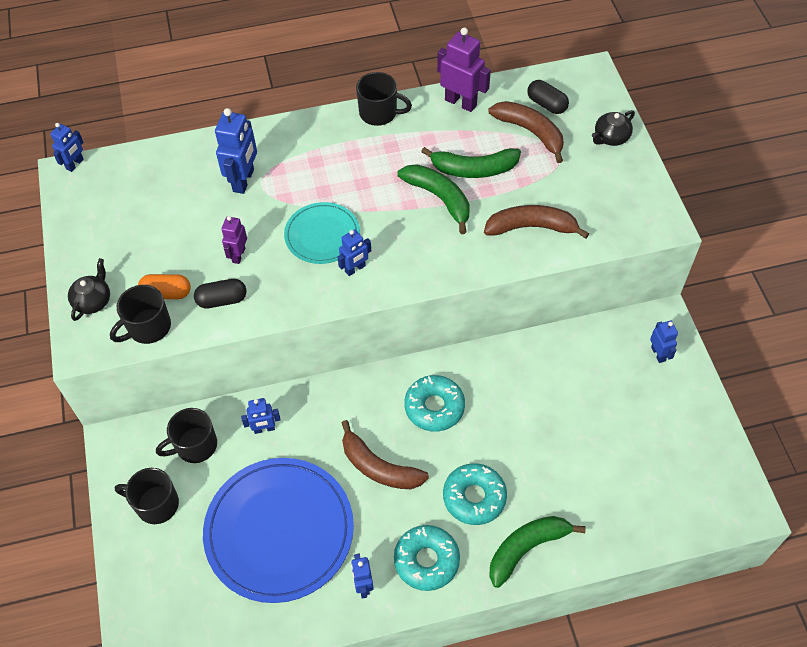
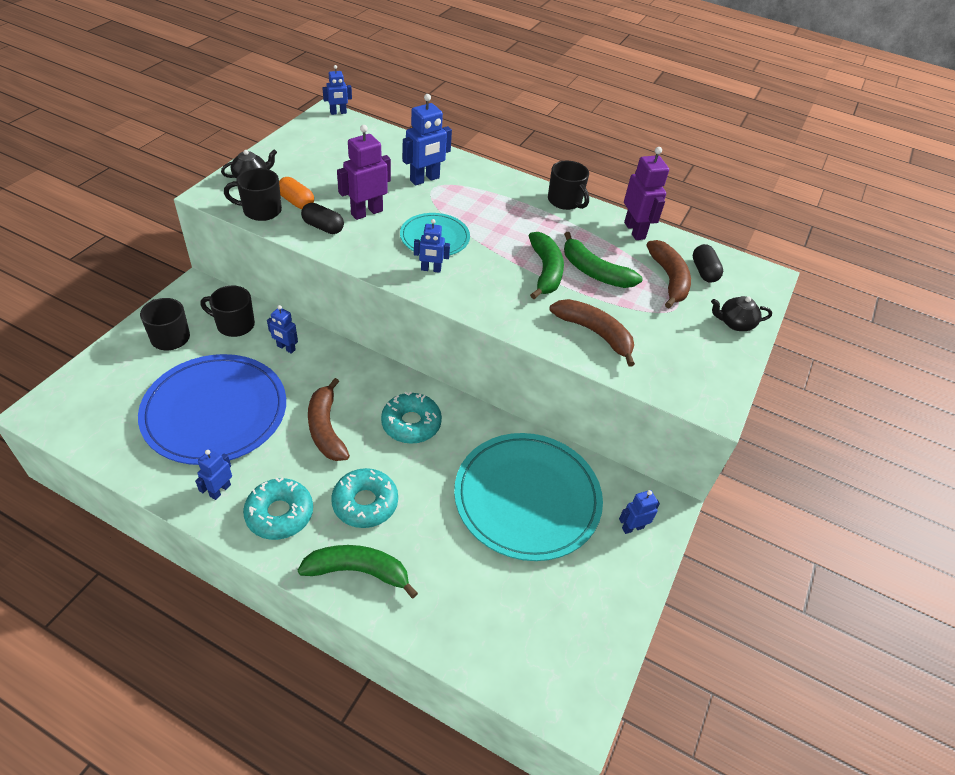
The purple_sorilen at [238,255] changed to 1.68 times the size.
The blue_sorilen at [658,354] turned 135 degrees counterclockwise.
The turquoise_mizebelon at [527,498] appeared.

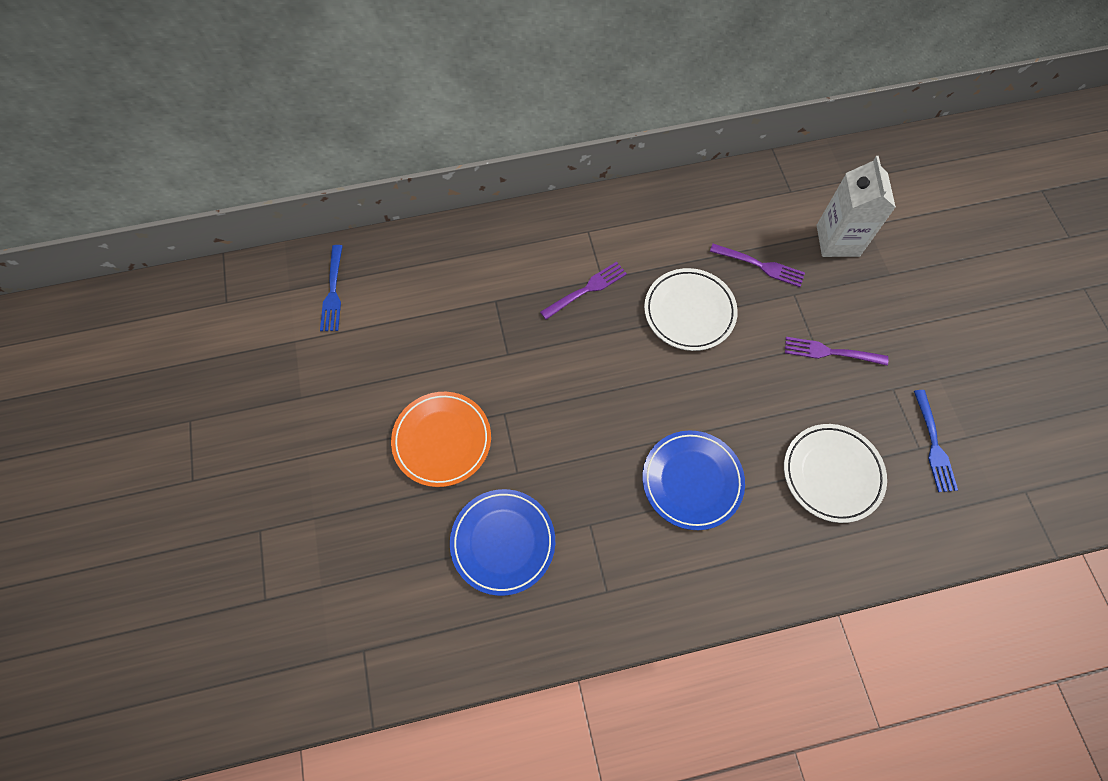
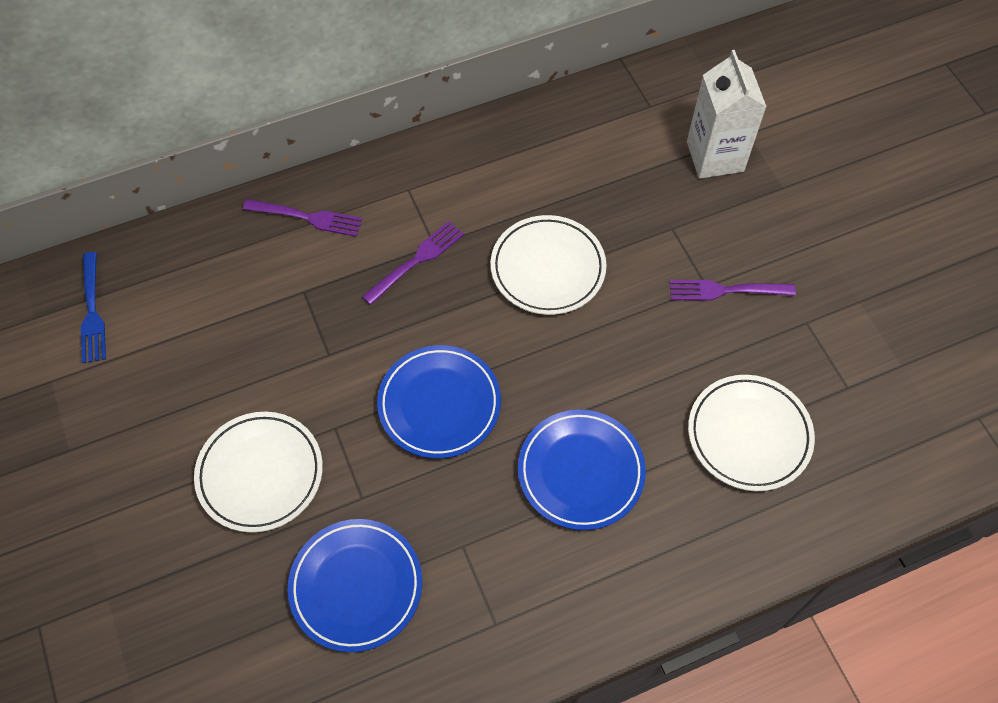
The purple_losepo moved from [759,265] to [306,217].
The blue_losepo at [933,444] disappeared.
The orange_mizebelon at [442,440] became the white_mizebelon at [260,474].
The blue_mizebelon at [439,404] appeared.

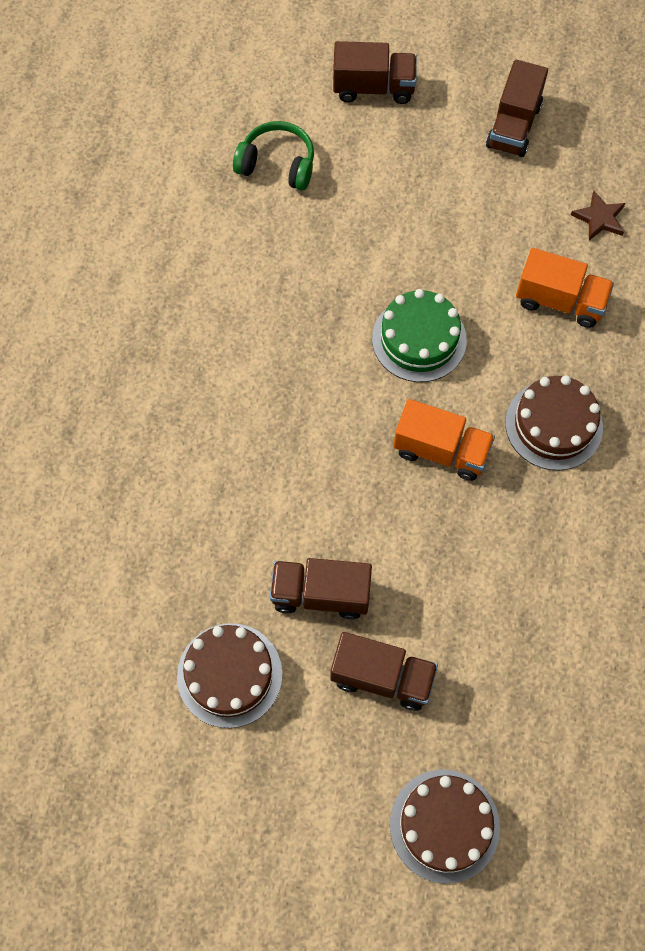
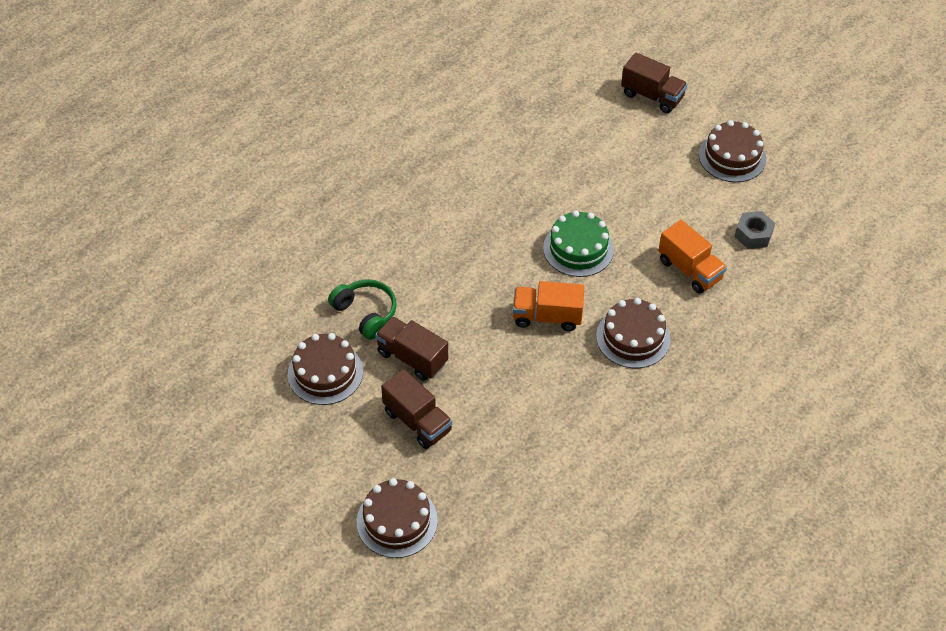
The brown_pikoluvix at [513,126] was replaced by the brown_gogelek at [732,157].
The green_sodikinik moved from [277,164] to [365,313].
The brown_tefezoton at [599,218] was replaced by the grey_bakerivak at [753,235].
The orange_pikoluvix at [441,450] turned 135 degrees clockwise.

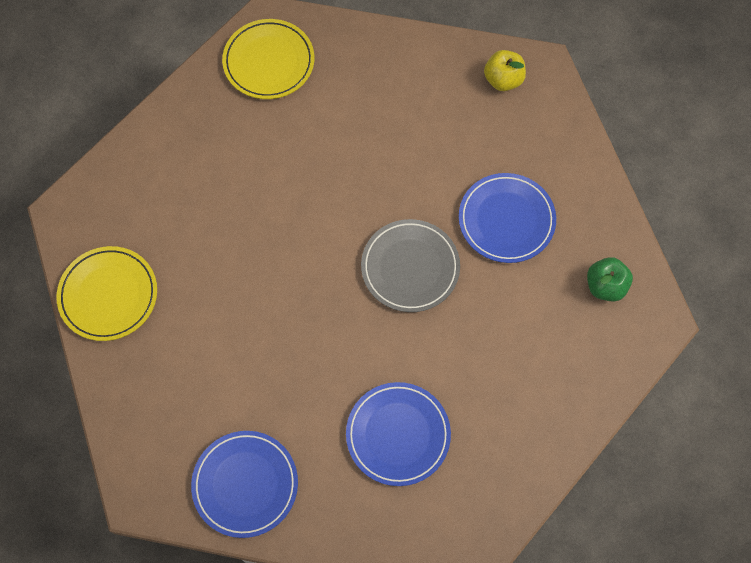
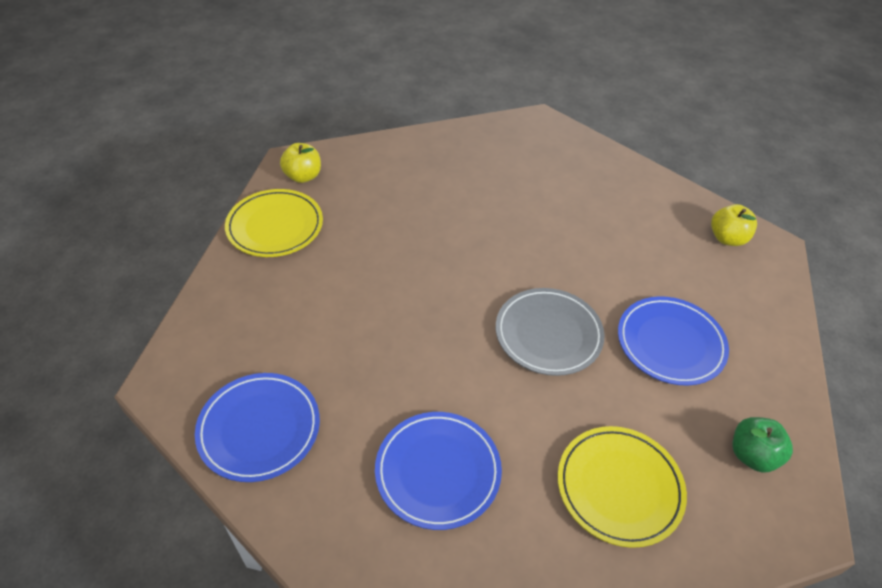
The yellow_mizebelon moved from [269,62] to [619,487].
The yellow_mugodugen at [303,176] appeared.

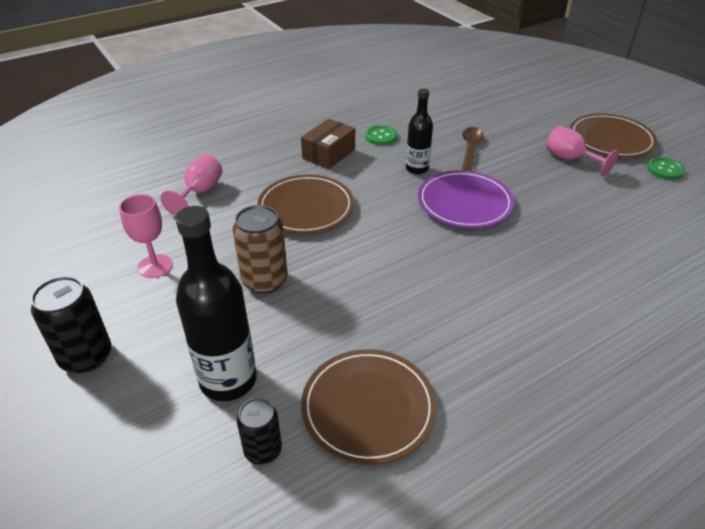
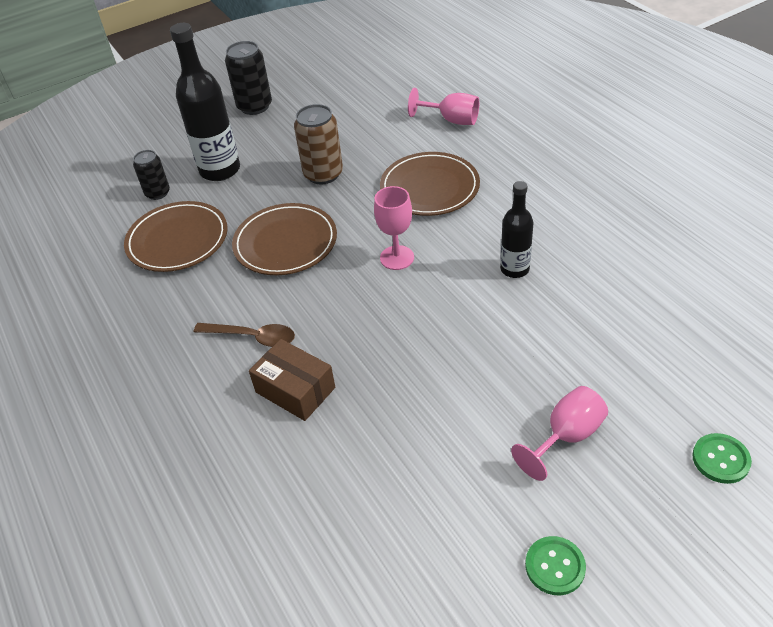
The brown_mizebelon moved from [611,139] to [285,243].
The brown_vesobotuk moved from [328,154] to [295,390].
The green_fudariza moved from [381,136] to [720,459].
The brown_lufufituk moved from [470,149] to [252,337].
The purple_mizebelon at [464,203] disappeared.
The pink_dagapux moved from [155,266] to [397,258].

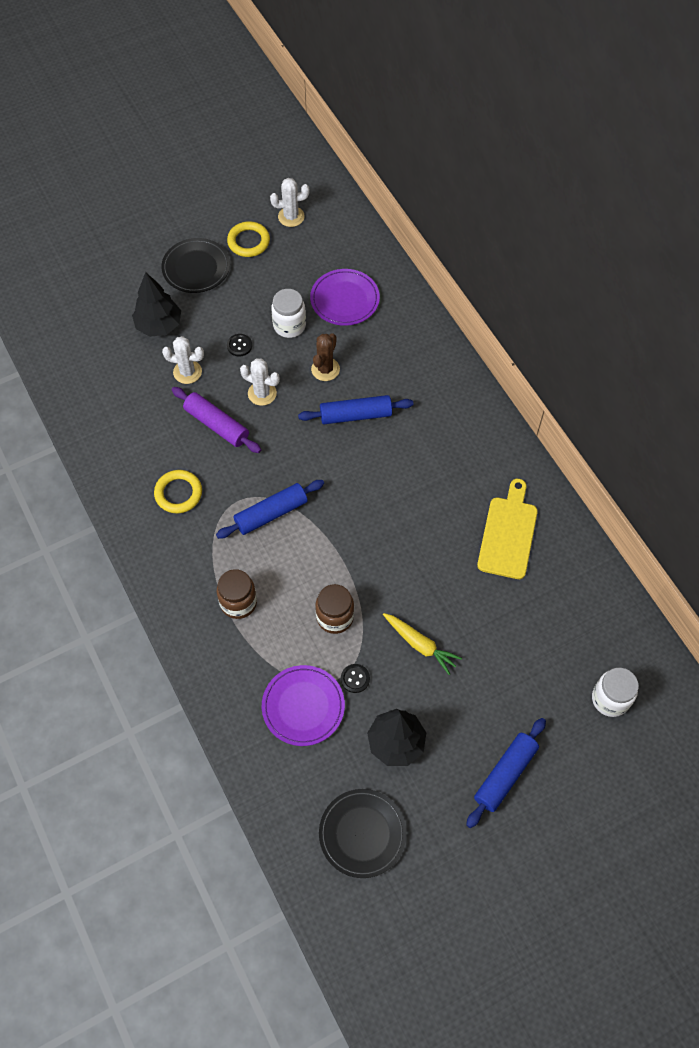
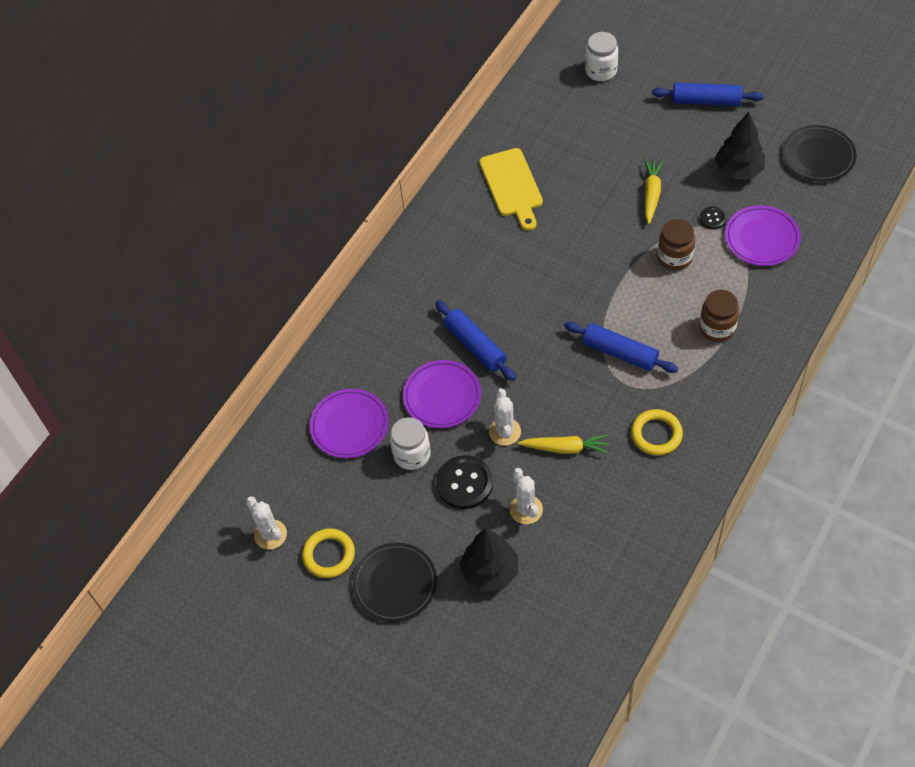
The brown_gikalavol at [325,369] was replaced by the purple_mizebelon at [442,396].
The black_fudariza at [239,345] changed to 1.95 times the size.
The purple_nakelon at [216,425] was replaced by the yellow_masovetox at [565,448].
The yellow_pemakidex at [508,534] turned 90 degrees counterclockwise.

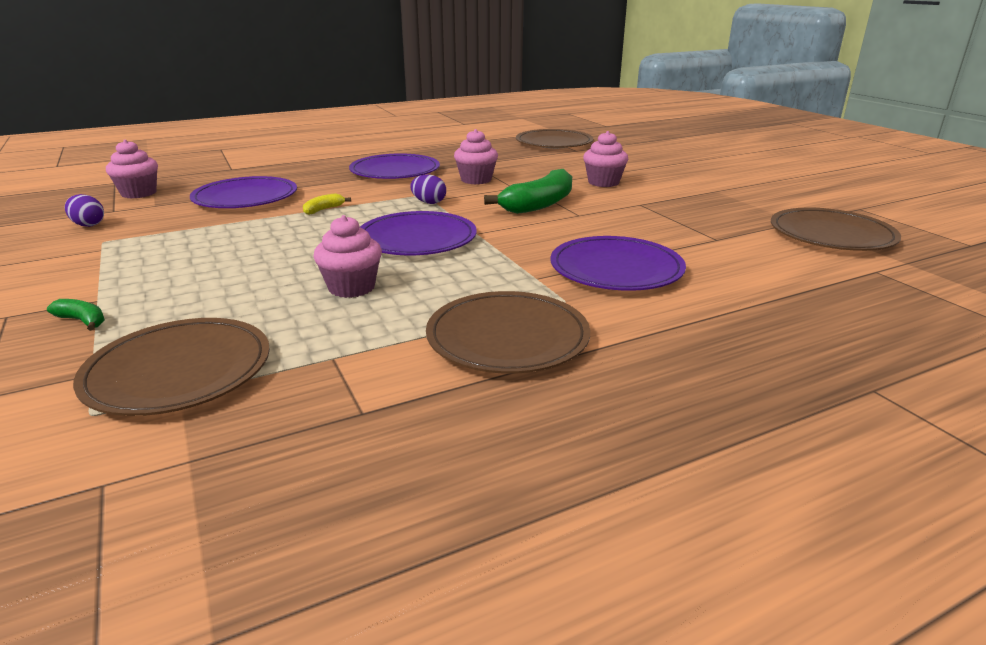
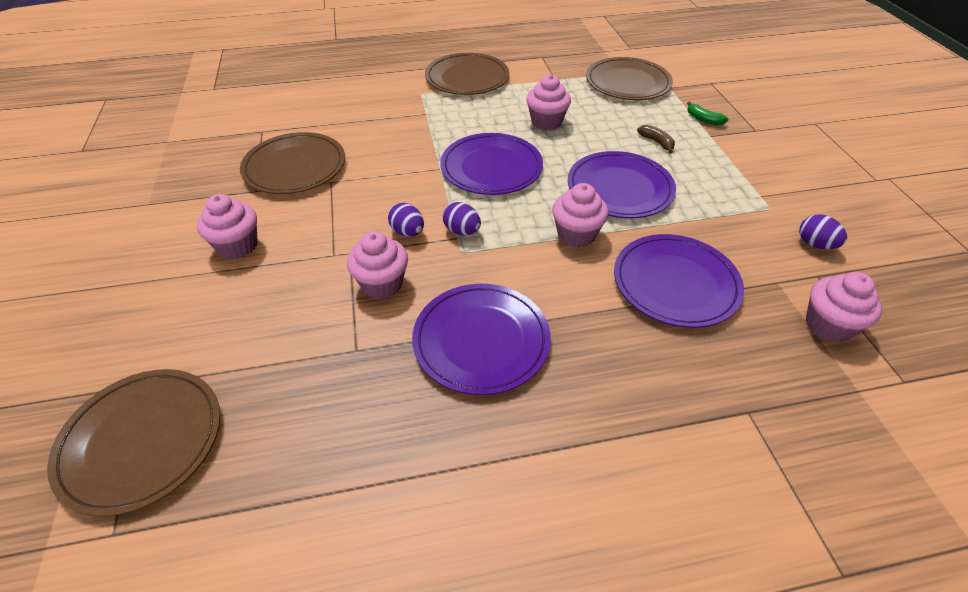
The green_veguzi at [539,204] disappeared.
The yellow_veguzi at [323,210] was replaced by the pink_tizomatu at [576,235].
The brown_mizebelon moved from [831,235] to [295,167].
The purple_mizebelon moved from [616,269] to [619,188].
The brown_veguzi at [656,142] appeared.
The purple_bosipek at [408,232] appeared.

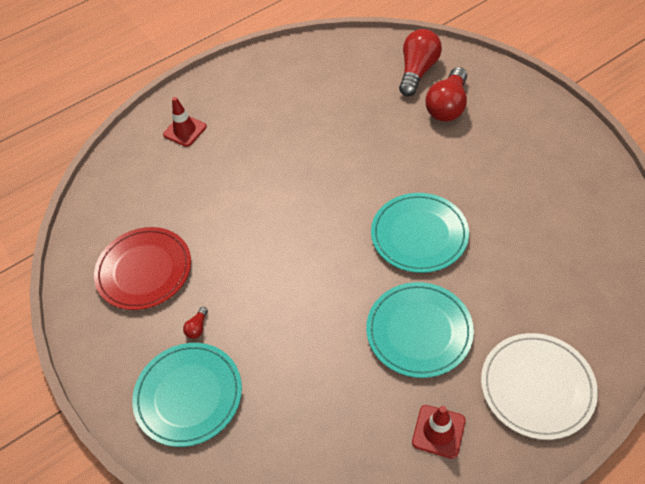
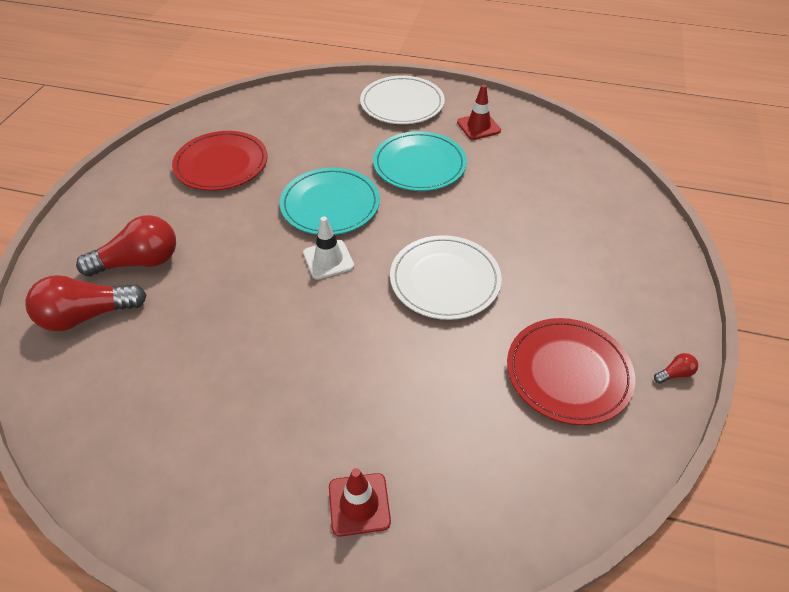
The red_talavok moved from [197,327] to [674,374].
The turquoise_mizebelon at [188,395] disappeared.
The red_mizebelon at [221,164] appeared.
The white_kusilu at [328,259] appeared.
The white_mizebelon at [445,280] appeared.

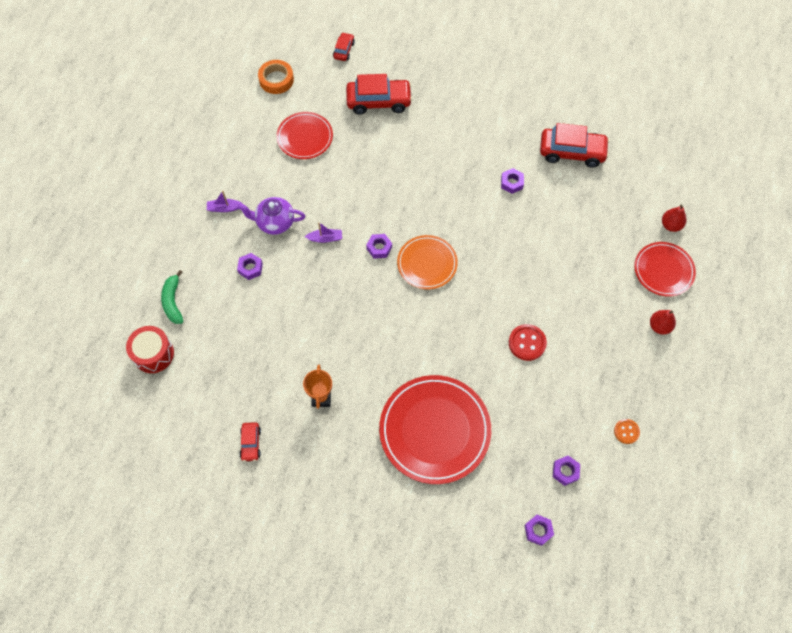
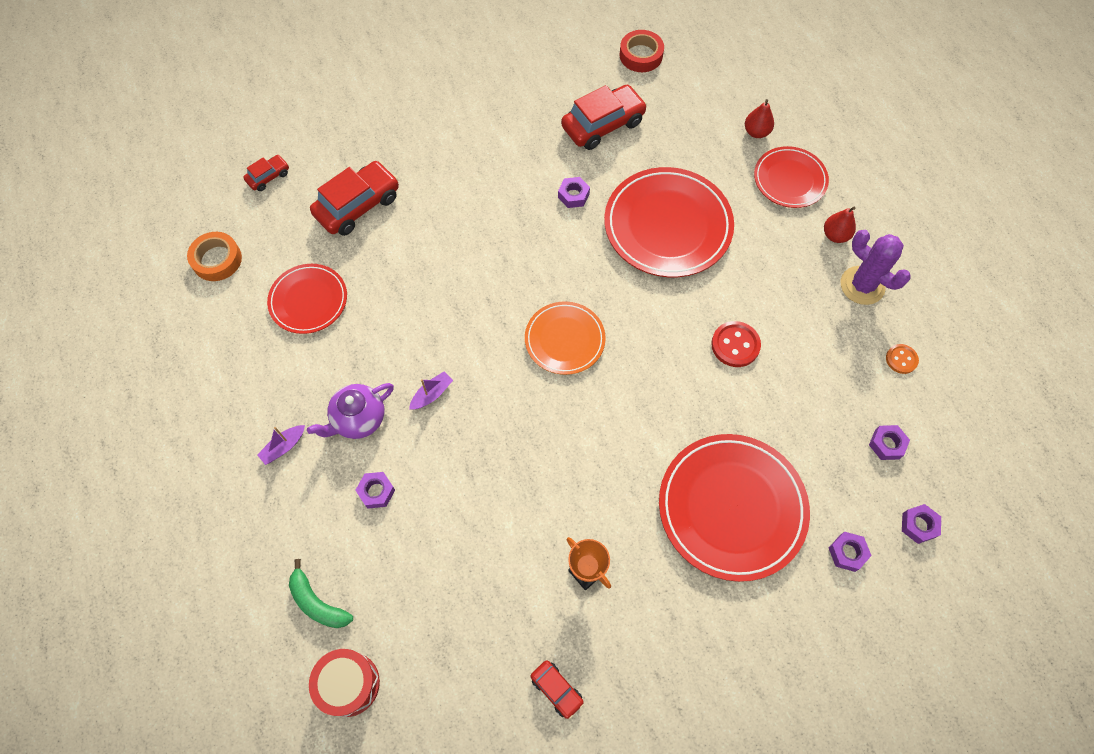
The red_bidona at [344,50] turned 75 degrees clockwise.
The purple_bakerivak moved from [379,248] to [847,553].
The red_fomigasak at [641,55] appeared.
The red_mizebelon at [667,226] appeared.
The purple_gikalavol at [862,285] appeared.

